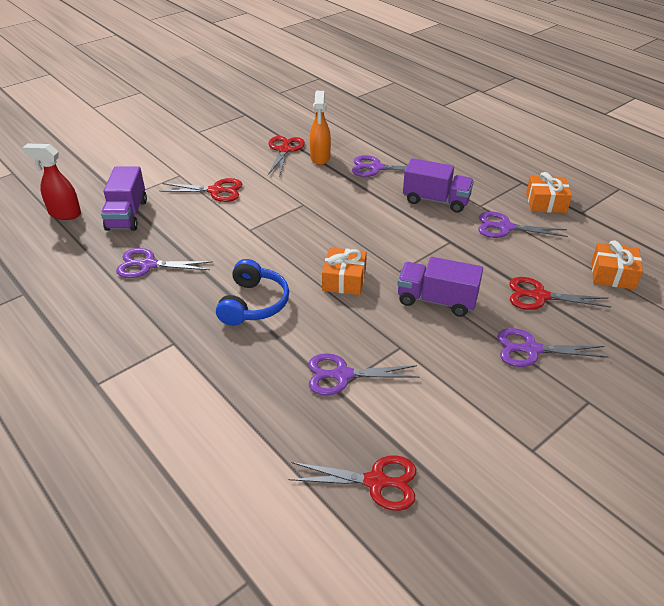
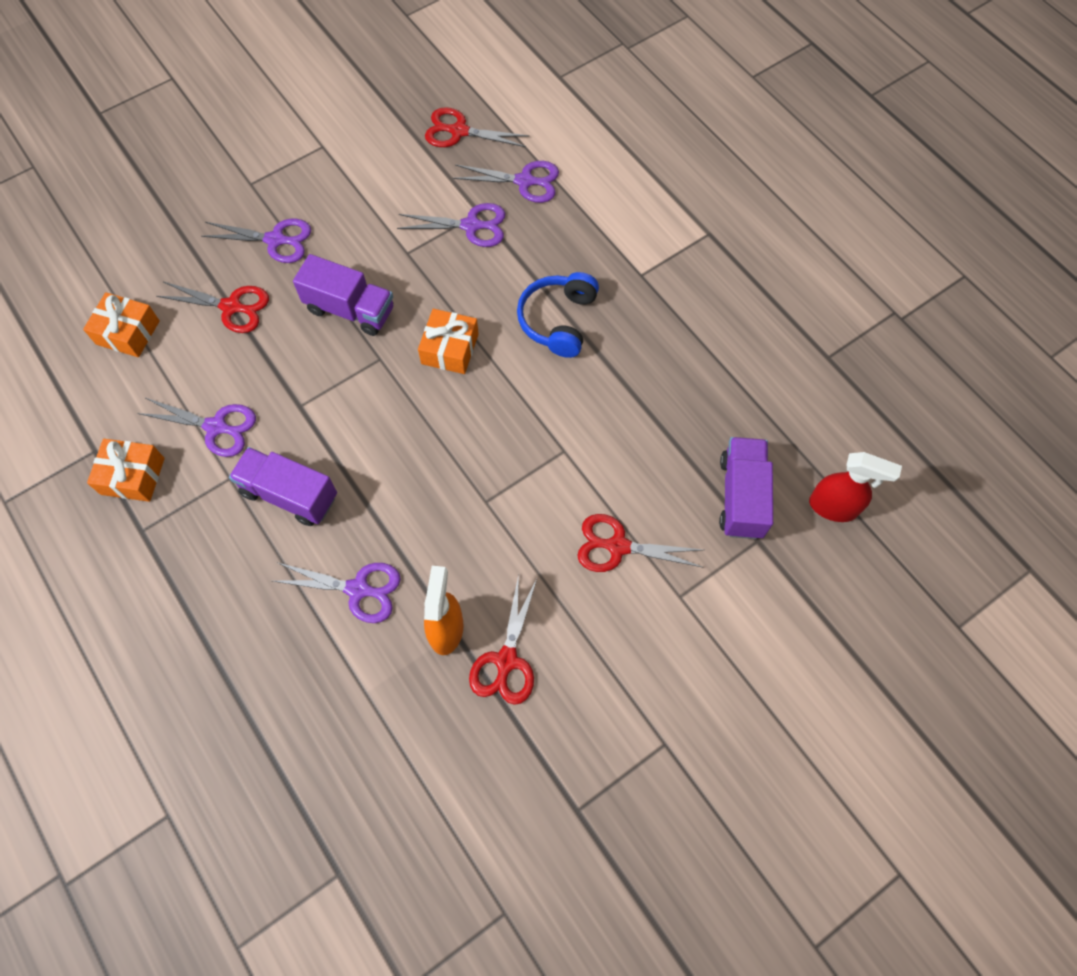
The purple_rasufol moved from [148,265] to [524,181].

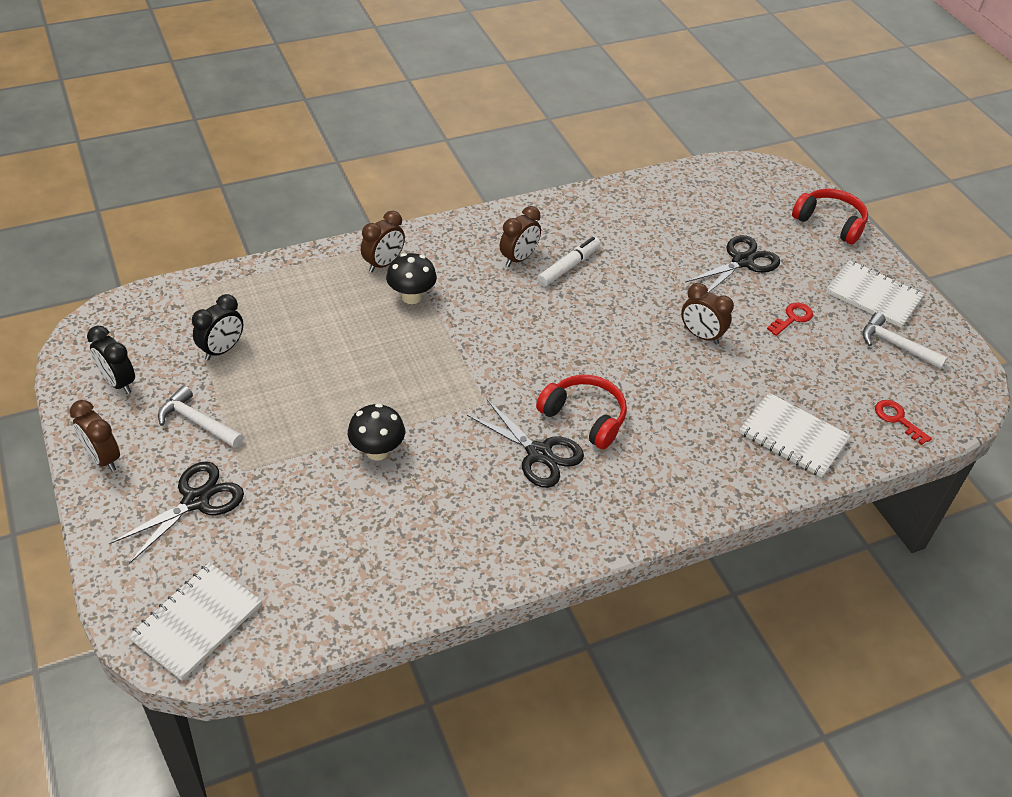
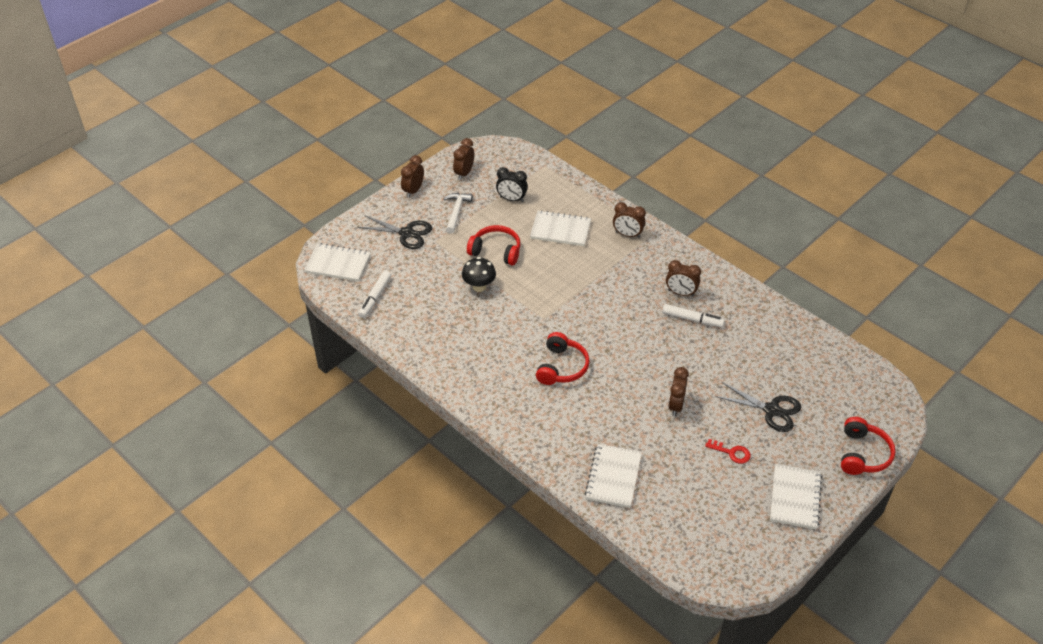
The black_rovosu at [411,297] disappeared.
The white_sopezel at [896,345] disappeared.
The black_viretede at [118,382] became the brown_viretede at [464,173].
The black_rasufol at [539,453] disappeared.
The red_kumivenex at [897,419] disappeared.
The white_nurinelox at [560,230] appeared.
The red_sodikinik at [496,251] appeared.
The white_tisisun at [375,297] appeared.

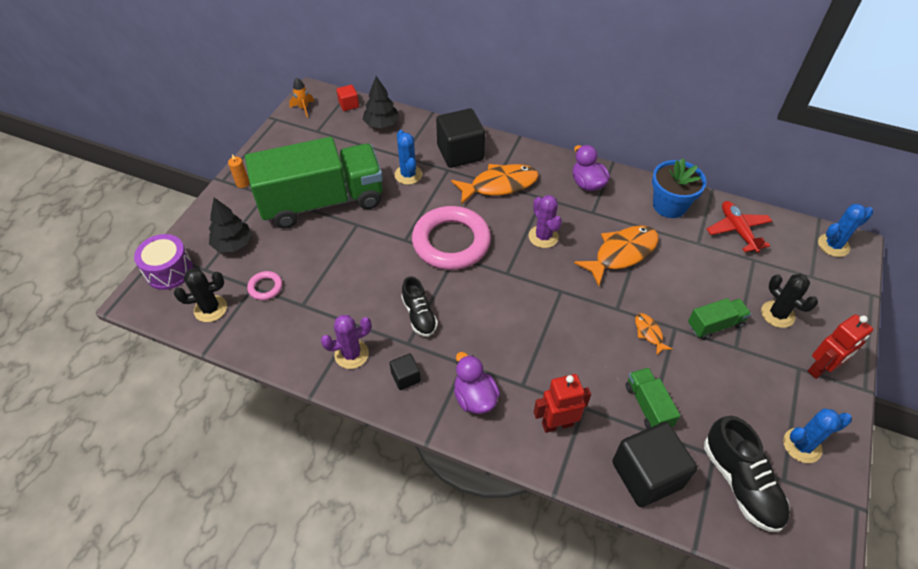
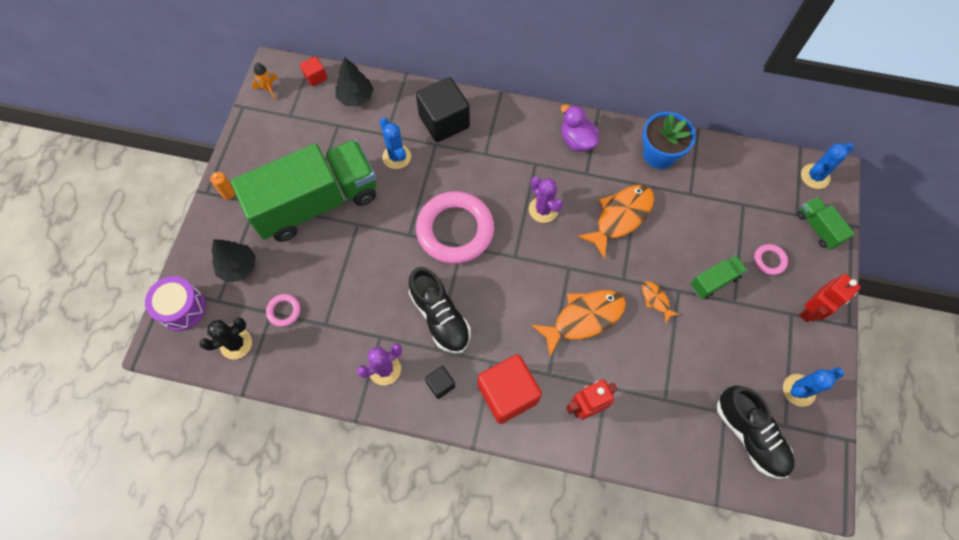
The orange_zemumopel moved from [499,185] to [584,318].
The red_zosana at [737,230] disappeared.
The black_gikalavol at [777,314] was replaced by the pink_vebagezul at [769,260].
The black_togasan at [419,315] changed to 1.52 times the size.
The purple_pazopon at [474,397] was replaced by the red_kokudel at [507,394].
The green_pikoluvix moved from [648,406] to [818,228].
The black_kokudel at [646,474] disappeared.

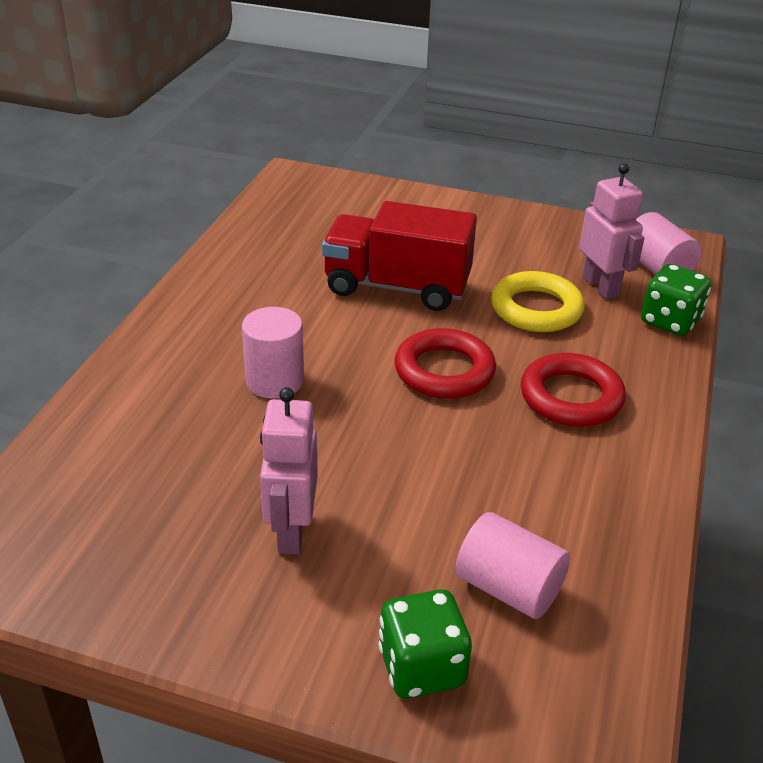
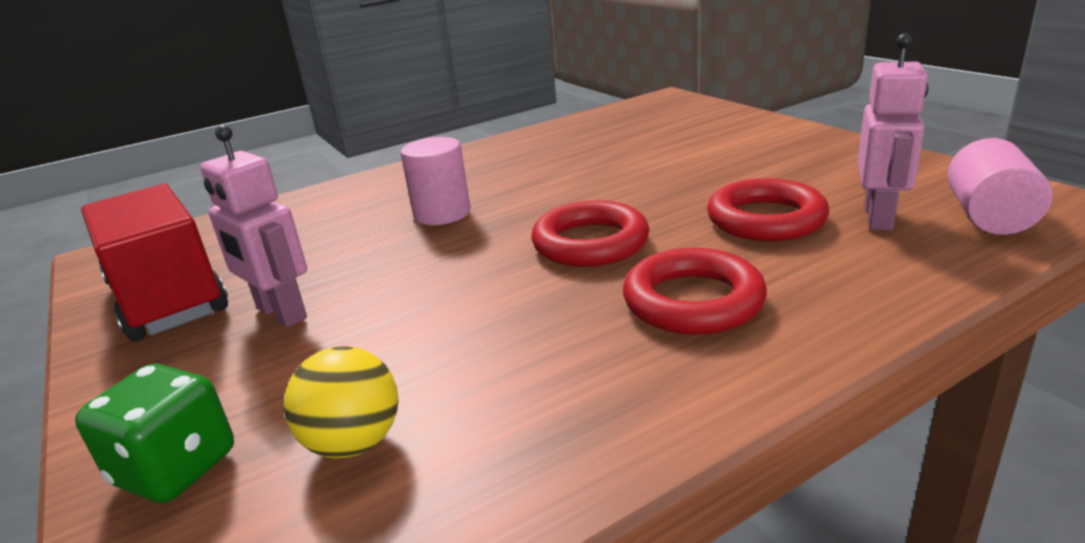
The red_pikoluvix moved from [397,287] to [168,299].
The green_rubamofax at [670,321] disappeared.
The yellow_vebagezul at [536,309] became the red_vebagezul at [766,219].
The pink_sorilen at [291,531] turned 90 degrees counterclockwise.
The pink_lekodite at [508,588] was replaced by the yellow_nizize at [354,443].

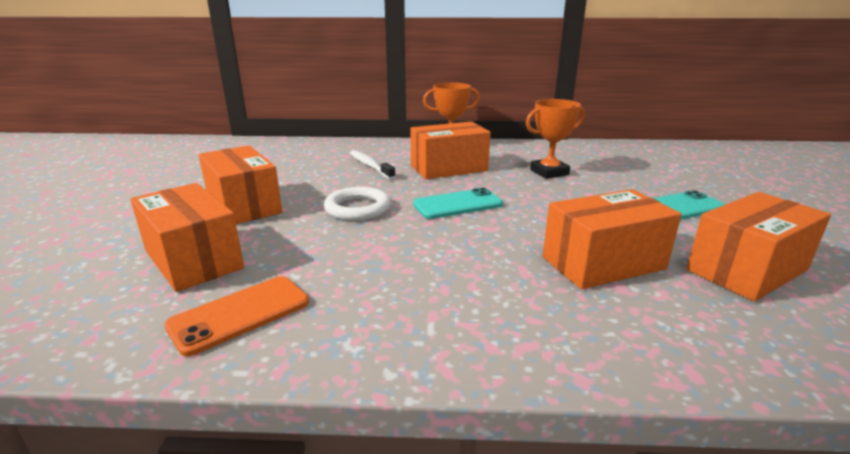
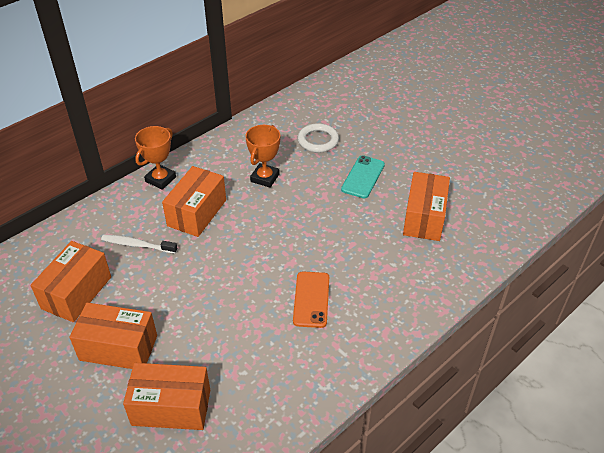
The white_vebagezul moved from [357,208] to [318,140].
The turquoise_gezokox at [457,204] disappeared.
The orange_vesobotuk moved from [603,263] to [76,292].
The orange_gezokox moved from [240,314] to [311,299].

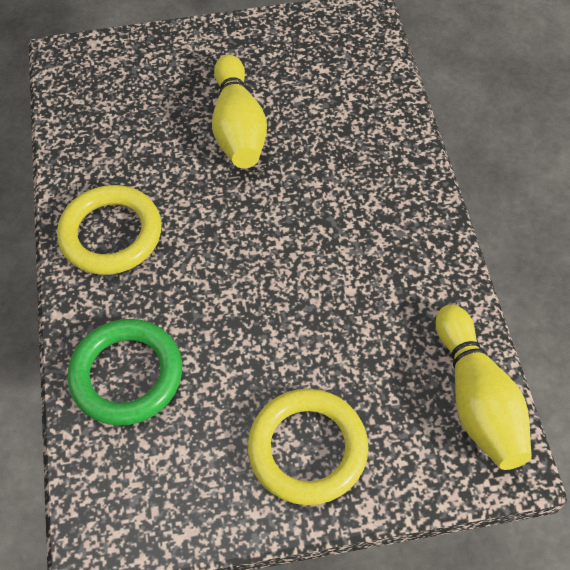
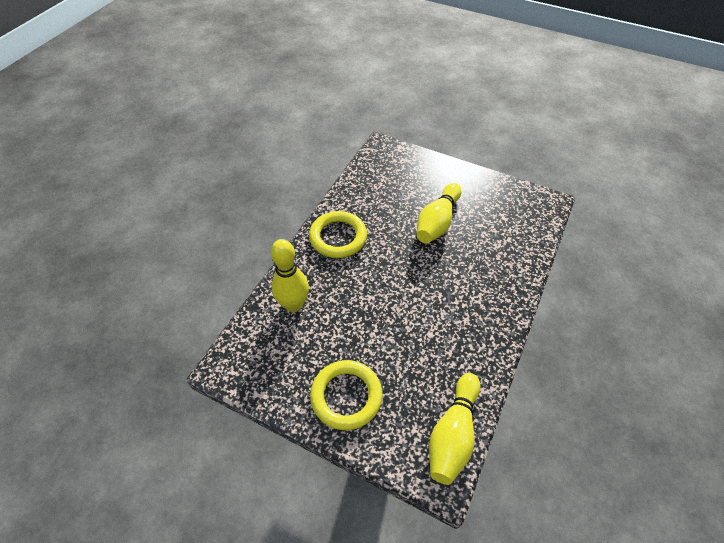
The green_vebagezul at [127,375] was replaced by the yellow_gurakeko at [293,305].

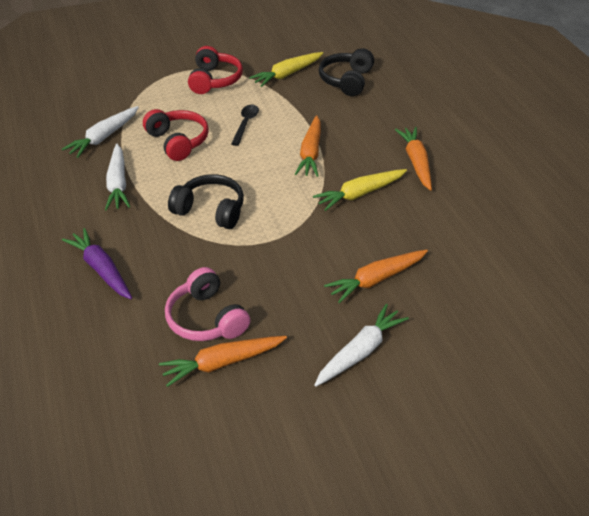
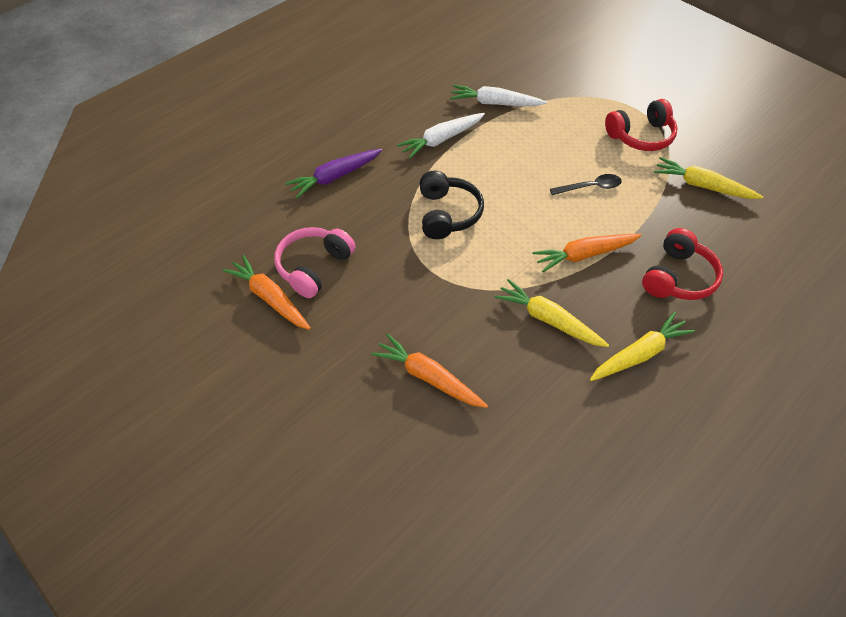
The black_sodikinik at [347,80] disappeared.
The red_sodikinik moved from [178,142] to [678,277].
The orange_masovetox at [416,162] became the yellow_masovetox at [639,354].
The purple_masovetox at [101,269] turned 150 degrees counterclockwise.
The white_masovetox at [360,351] disappeared.

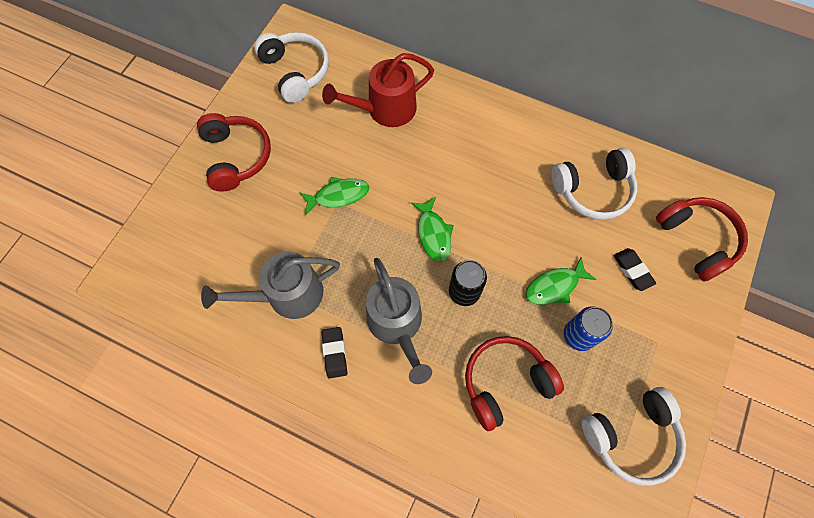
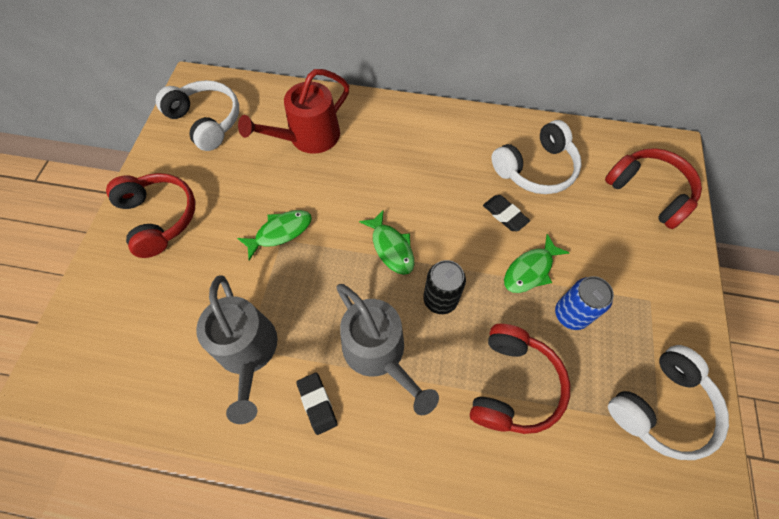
The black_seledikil moved from [632,270] to [505,215].
The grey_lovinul at [287,295] turned 75 degrees counterclockwise.
The red_sodikinik at [505,382] turned 150 degrees clockwise.

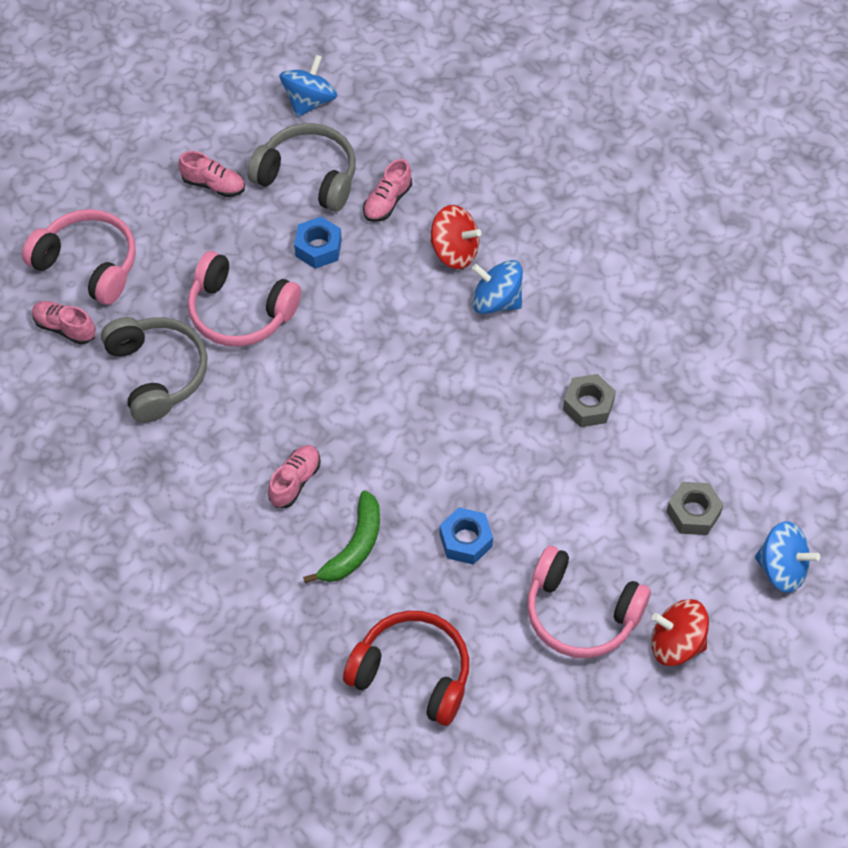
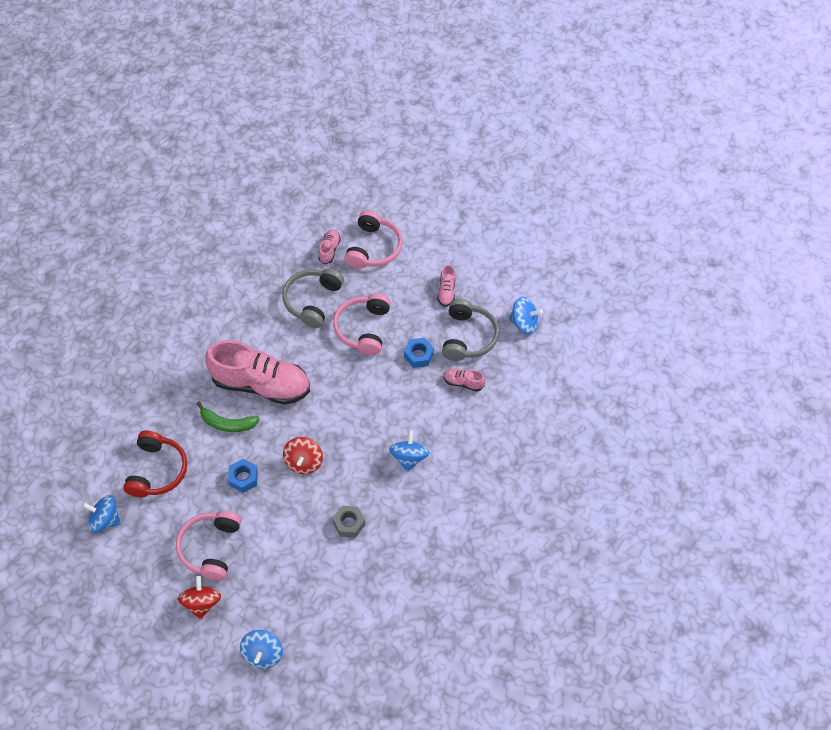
The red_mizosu moved from [454,251] to [304,462].
The grey_sodikinik at [157,373] turned 150 degrees clockwise.
The pink_togasan at [295,481] changed to 2.42 times the size.
The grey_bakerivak at [693,513] disappeared.
The blue_mizosu at [105,520] appeared.

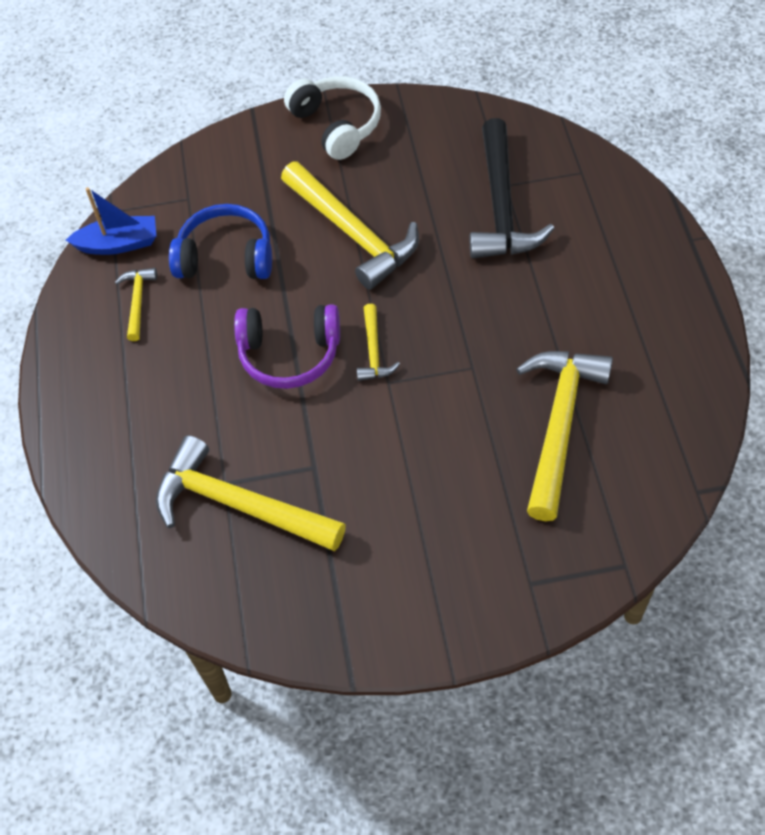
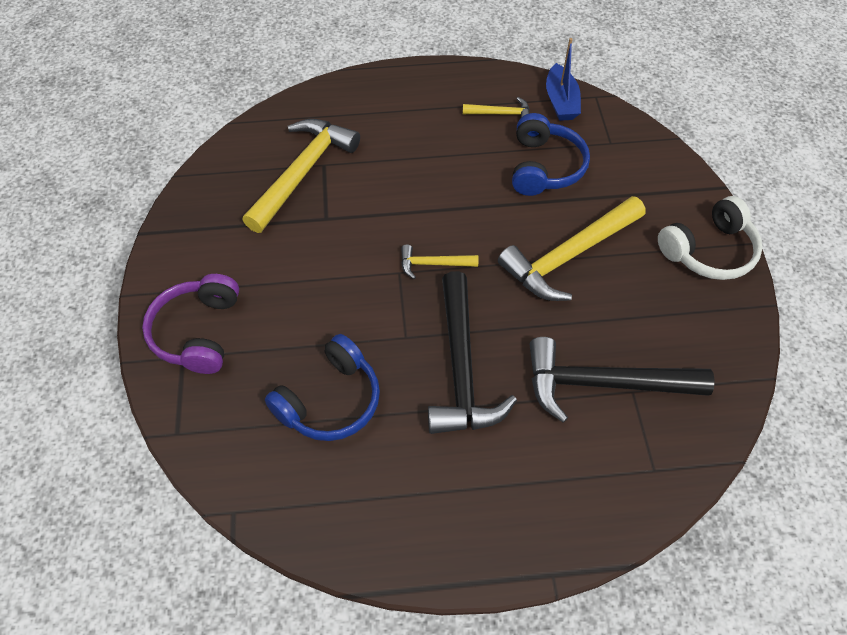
The purple_sodikinik moved from [289,354] to [198,332].
The yellow_sopezel at [559,425] was replaced by the blue_sodikinik at [330,400].
The black_sopezel at [461,367] appeared.

